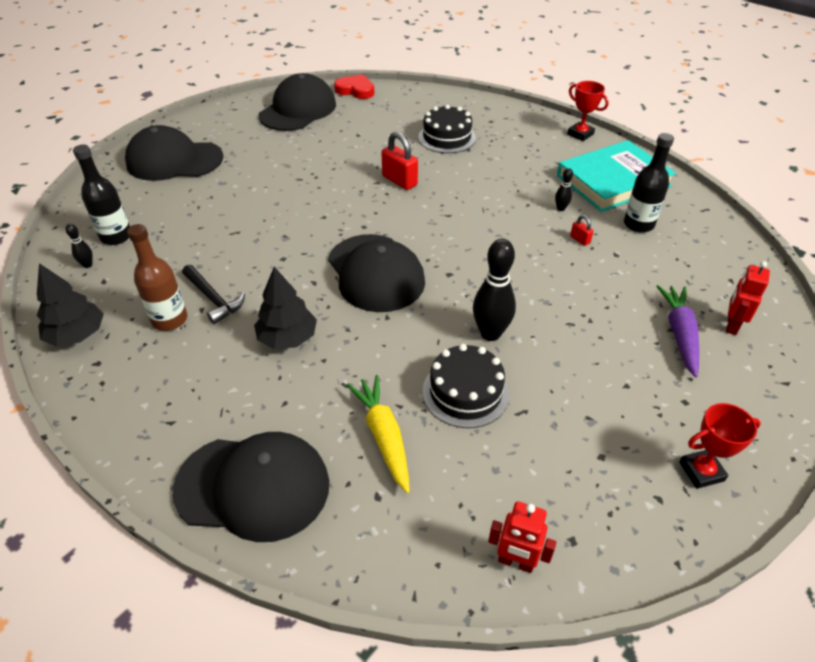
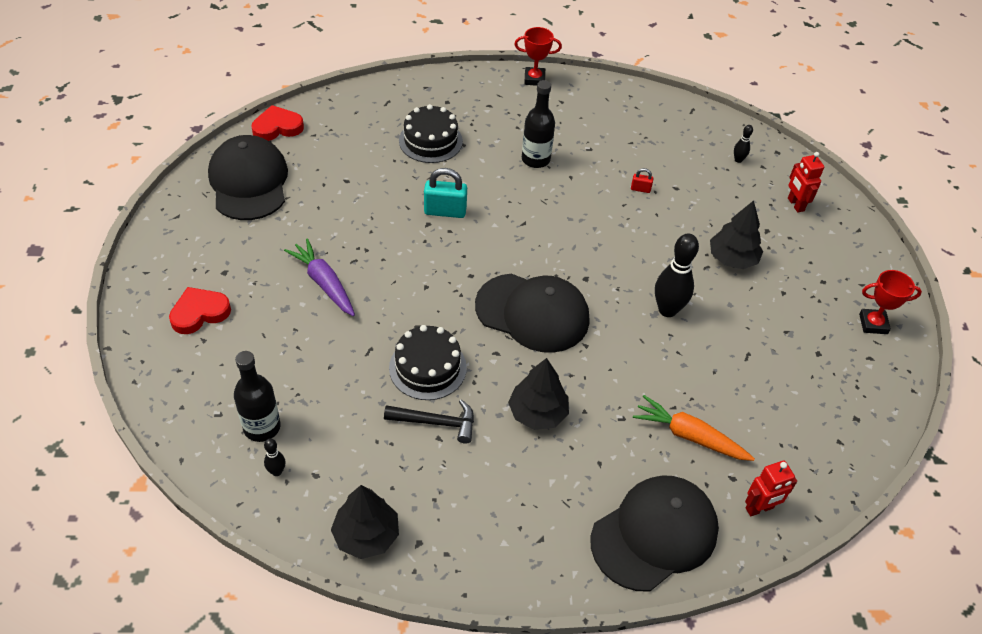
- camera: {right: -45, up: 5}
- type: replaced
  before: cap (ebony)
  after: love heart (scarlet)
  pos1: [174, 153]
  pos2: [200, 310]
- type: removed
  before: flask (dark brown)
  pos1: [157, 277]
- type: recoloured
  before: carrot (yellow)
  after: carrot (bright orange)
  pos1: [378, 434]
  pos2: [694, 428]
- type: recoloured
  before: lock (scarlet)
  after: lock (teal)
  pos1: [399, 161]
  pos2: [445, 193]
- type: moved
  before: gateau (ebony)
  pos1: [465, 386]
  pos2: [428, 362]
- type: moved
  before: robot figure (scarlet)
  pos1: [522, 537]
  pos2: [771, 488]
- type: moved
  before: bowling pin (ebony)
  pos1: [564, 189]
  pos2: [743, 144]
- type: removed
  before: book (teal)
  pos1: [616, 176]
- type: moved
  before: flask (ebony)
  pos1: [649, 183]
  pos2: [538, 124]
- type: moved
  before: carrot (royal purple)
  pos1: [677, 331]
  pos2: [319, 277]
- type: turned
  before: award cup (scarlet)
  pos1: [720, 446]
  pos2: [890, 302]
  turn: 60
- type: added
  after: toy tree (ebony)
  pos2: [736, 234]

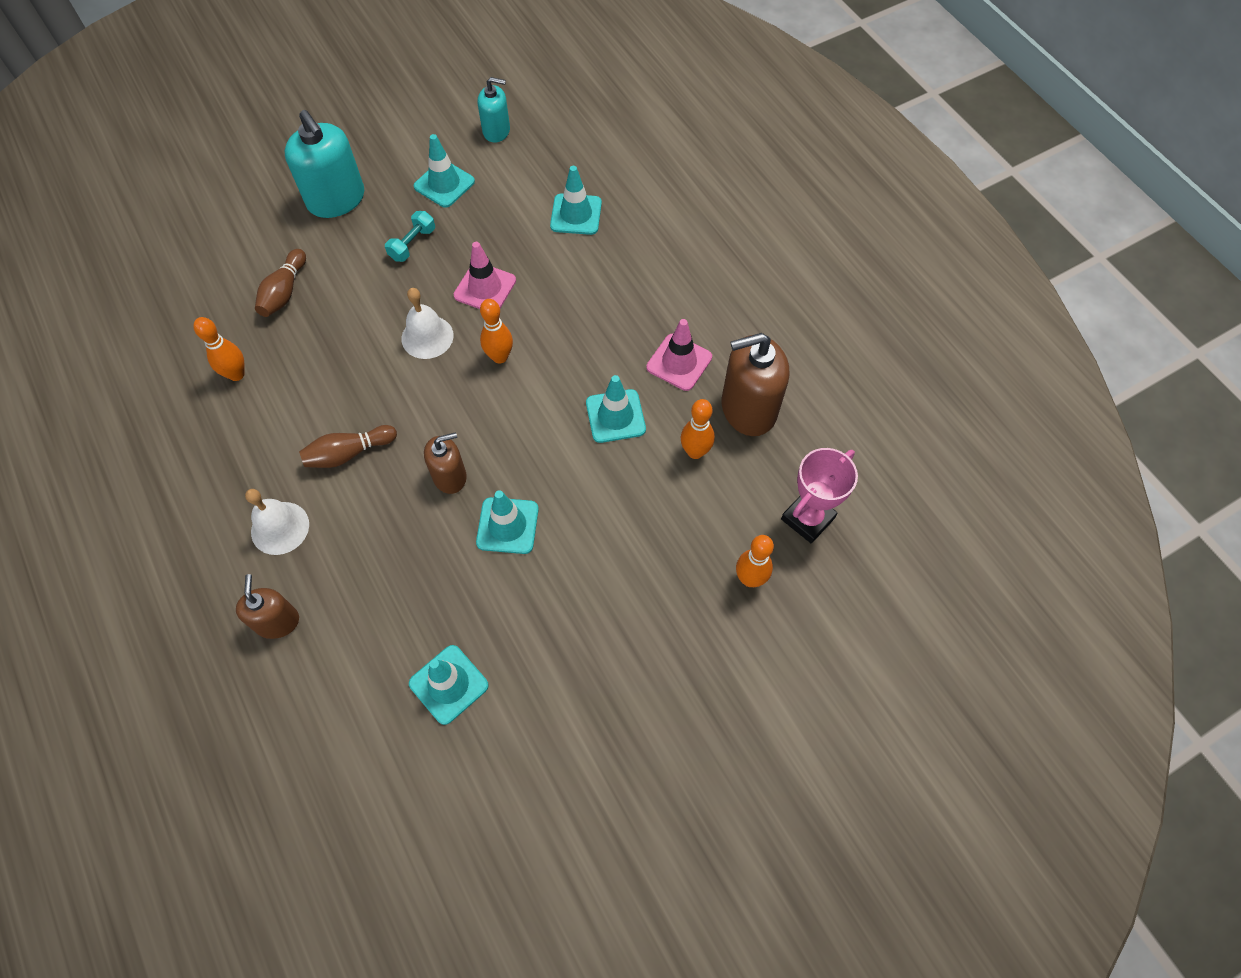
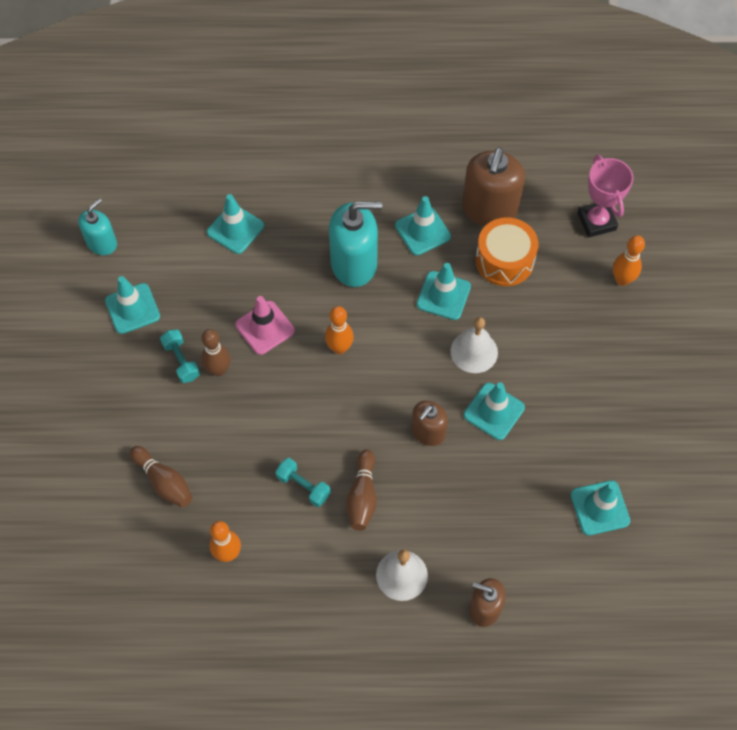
- camera: {right: -60, up: 0}
- type: moved
  before: soap pump (teal)
  pos1: [324, 164]
  pos2: [355, 244]
- type: moved
  before: bell (white)
  pos1: [428, 323]
  pos2: [474, 345]
- type: turned
  before: soap pump (dark brown)
  pos1: [445, 463]
  pos2: [429, 423]
  turn: -150
- type: recoloured
  before: safety cone (rosy)
  after: safety cone (teal)
  pos1: [679, 355]
  pos2: [423, 225]
- type: replaced
  before: bowling pin (bright orange)
  after: snare drum (bright orange)
  pos1: [698, 429]
  pos2: [507, 251]
- type: added
  after: bowling pin (dark brown)
  pos2: [216, 352]
- type: added
  after: free weight (teal)
  pos2: [303, 482]

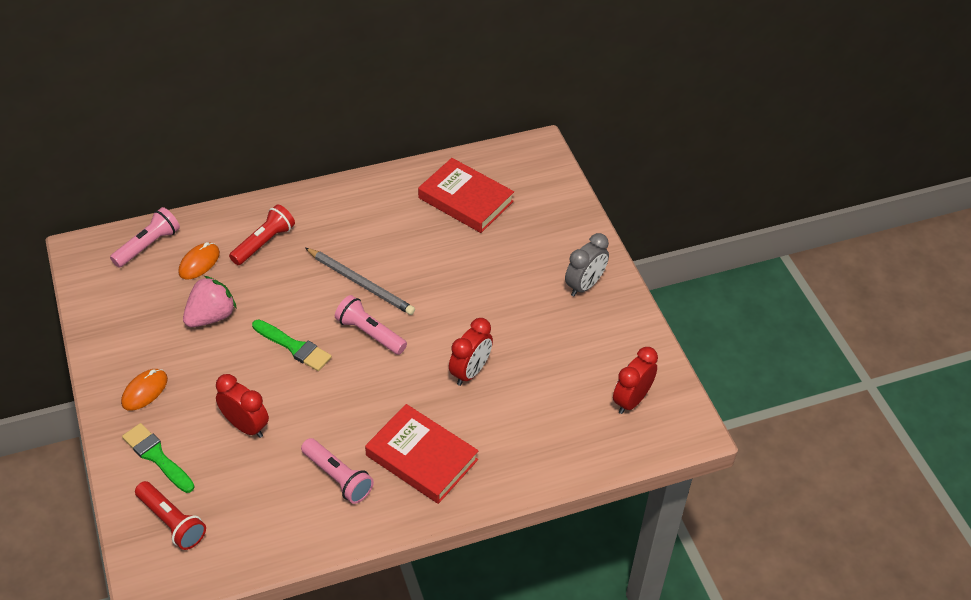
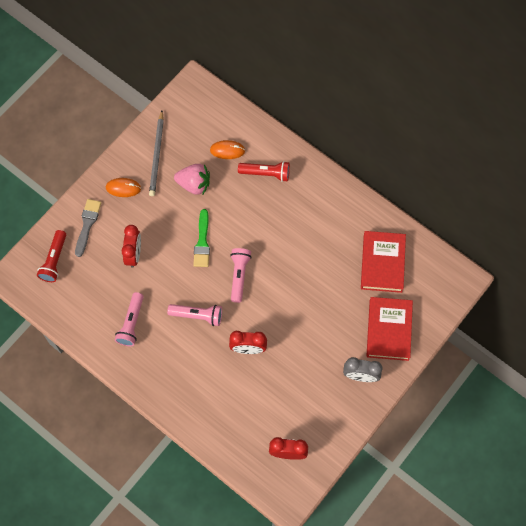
- camera: {right: 60, up: 20}
- type: moved
  before: flashlight (rosy)
  pos1: [145, 237]
  pos2: [194, 315]
- type: recoloured
  before: paint brush (leaf-green)
  after: paint brush (ash-grey)
  pos1: [158, 458]
  pos2: [88, 228]
- type: moved
  before: wooden pencil (ash-grey)
  pos1: [360, 281]
  pos2: [156, 153]
- type: moved
  before: book (scarlet)
  pos1: [422, 454]
  pos2: [390, 329]

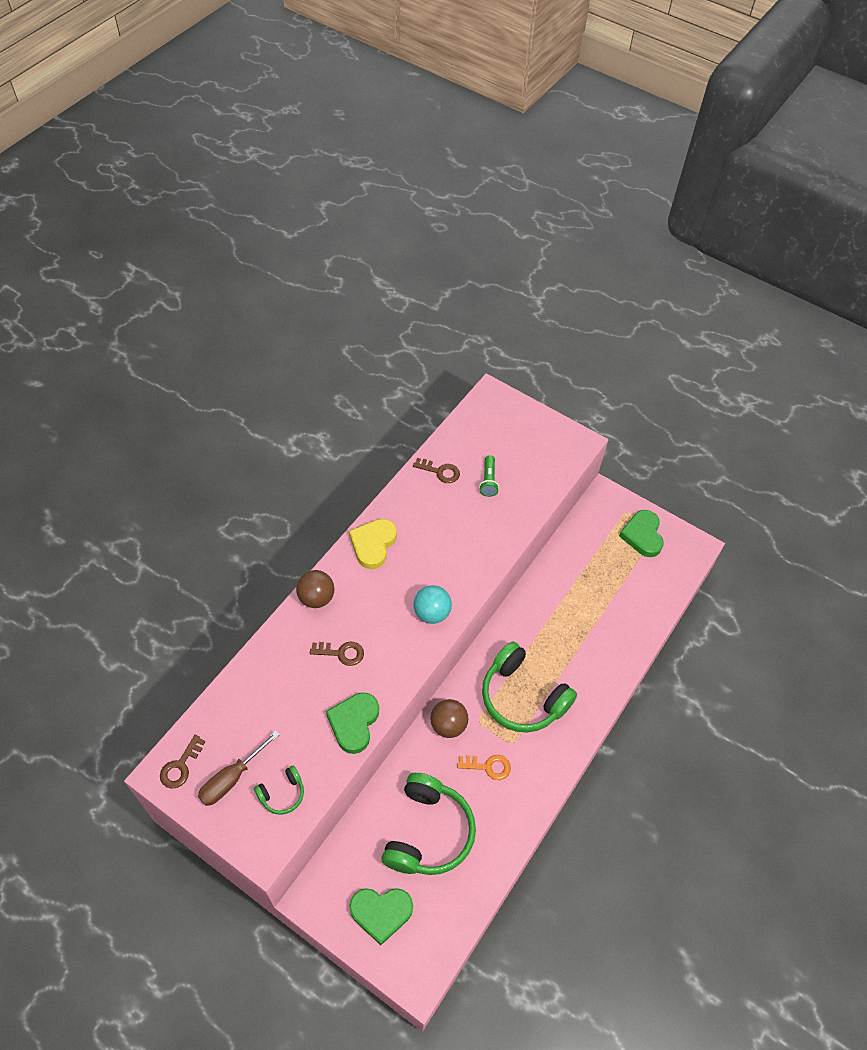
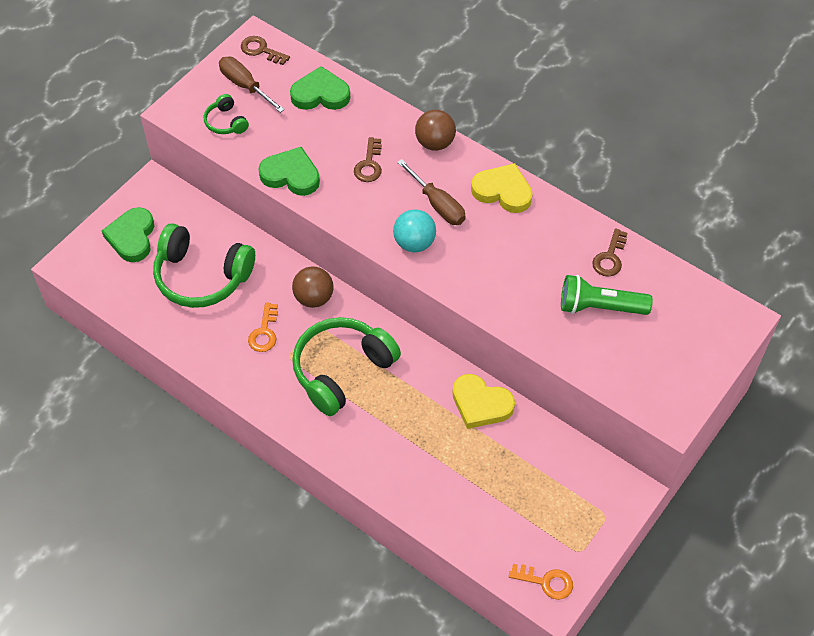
- camera: {right: 95, up: 0}
- type: resized
  before: flashlight (leaf-green)
  pos1: [489, 476]
  pos2: [607, 295]
  scale: 1.59
- type: moved
  before: love heart (leaf-green)
  pos1: [641, 533]
  pos2: [320, 88]
- type: added
  after: flat screwdriver (dark brown)
  pos2: [431, 192]
- type: added
  after: love heart (yellow)
  pos2: [483, 401]
- type: added
  after: key (bright orange)
  pos2: [541, 582]

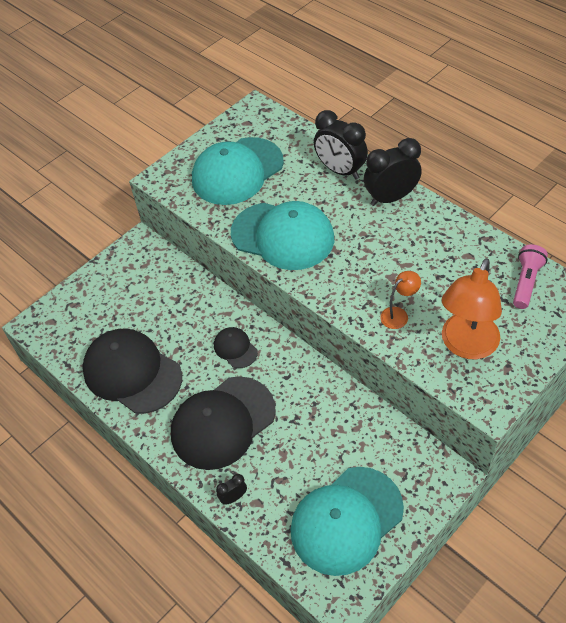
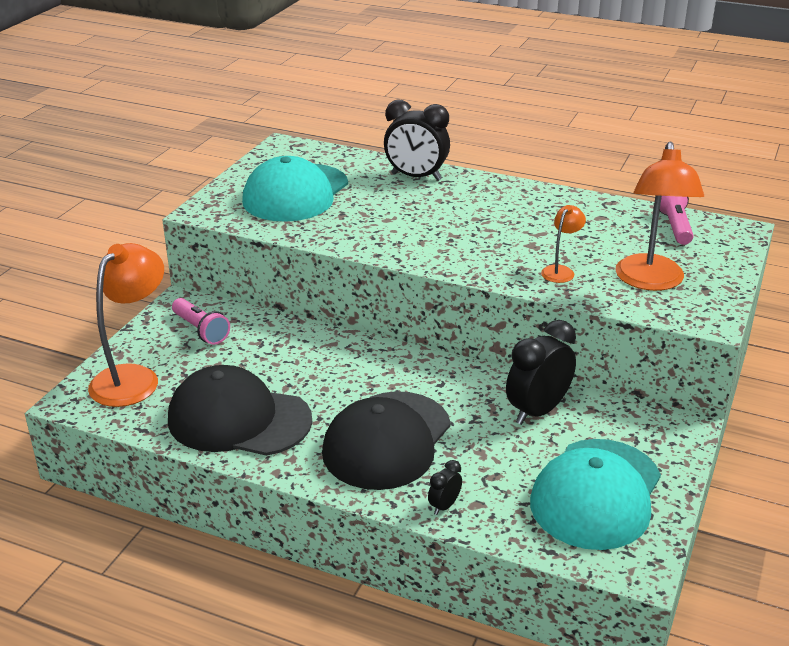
- camera: {right: -25, up: -20}
- type: removed
  before: cap (ebony)
  pos1: [236, 347]
- type: removed
  before: cap (teal)
  pos1: [282, 235]
- type: moved
  before: clock (ebony)
  pos1: [393, 172]
  pos2: [541, 372]
- type: added
  after: lamp (bright orange)
  pos2: [126, 325]
- type: added
  after: flashlight (rosy)
  pos2: [201, 321]

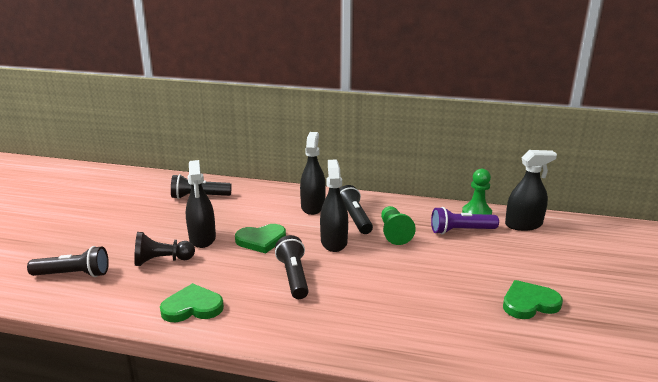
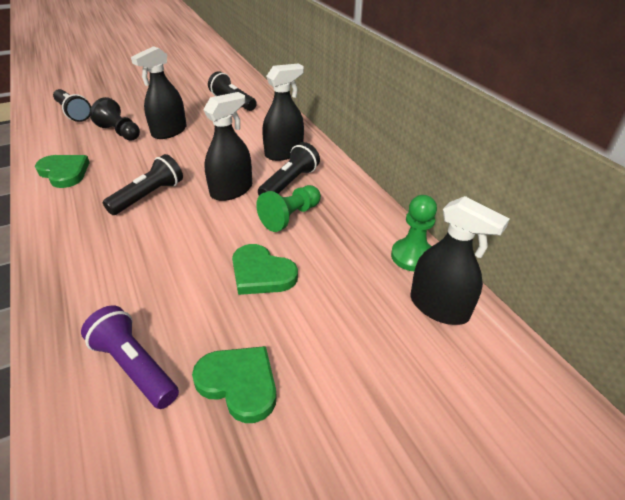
- camera: {right: 50, up: 15}
- type: moved
  before: love heart (leaf-green)
  pos1: [260, 239]
  pos2: [265, 269]
- type: moved
  before: flashlight (royal purple)
  pos1: [465, 220]
  pos2: [130, 357]

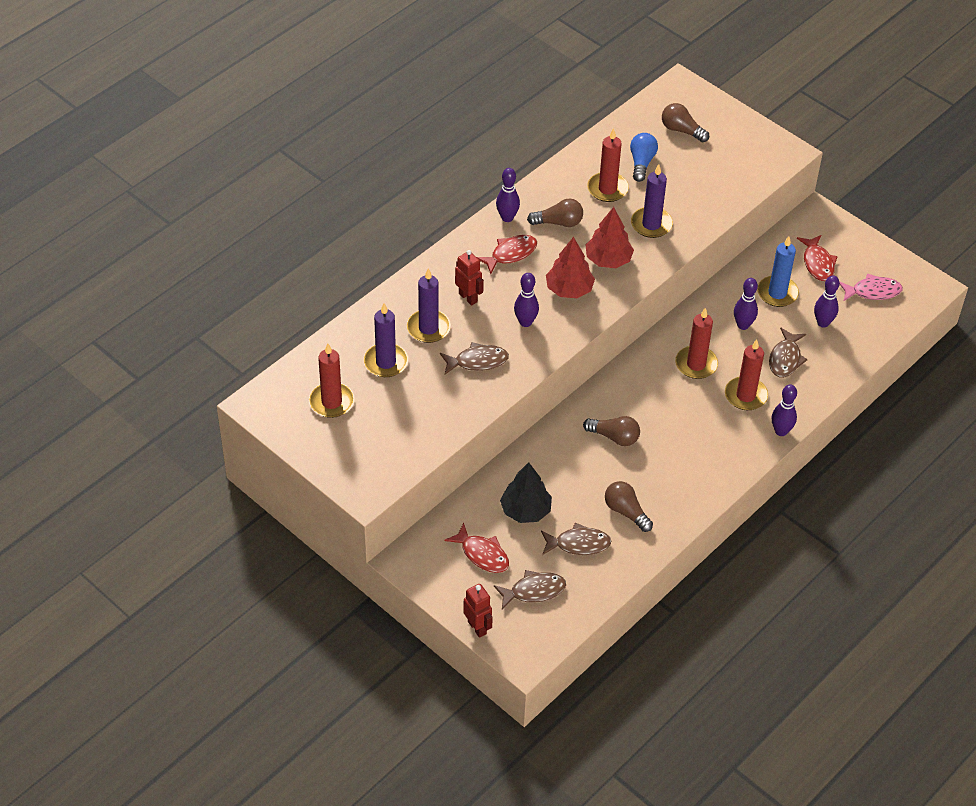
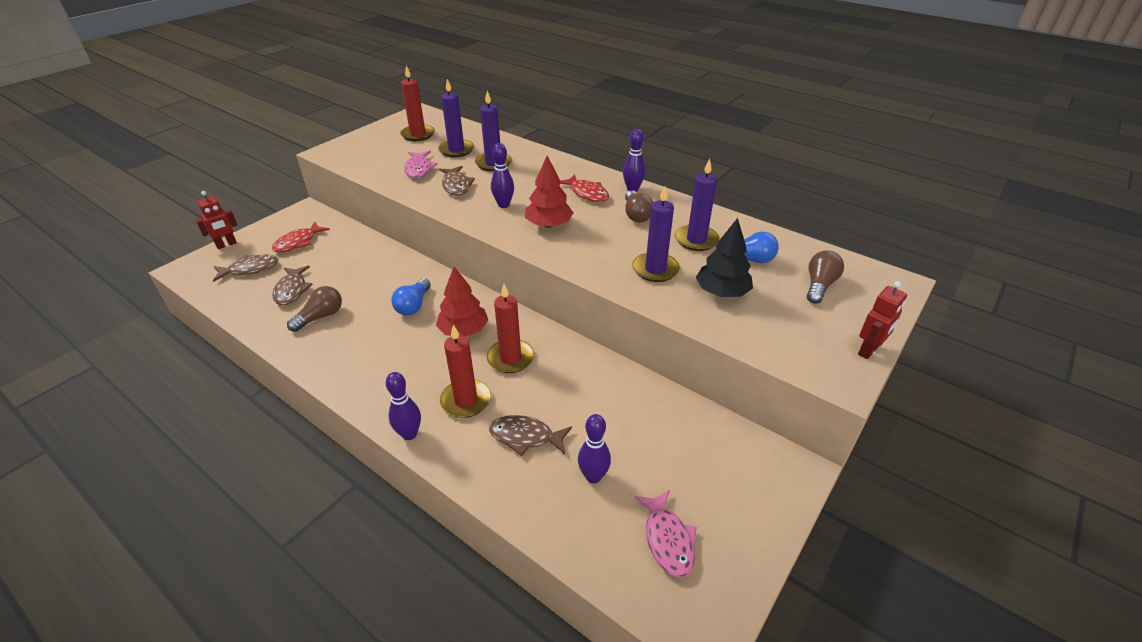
- camera: {right: 85, up: -10}
- type: moved
  before: robot figure (scarlet)
  pos1: [469, 278]
  pos2: [882, 320]
- type: turned
  before: fish figure (dark brown)
  pos1: [530, 589]
  pos2: [246, 268]
  turn: -90
- type: moved
  before: toy tree (ebony)
  pos1: [526, 492]
  pos2: [724, 257]
- type: recoloured
  before: light bulb (dark brown)
  after: light bulb (royal blue)
  pos1: [611, 431]
  pos2: [411, 297]
- type: moved
  before: toy tree (scarlet)
  pos1: [610, 237]
  pos2: [462, 302]
- type: recoloured
  before: candle (scarlet)
  after: candle (royal purple)
  pos1: [608, 165]
  pos2: [697, 205]
- type: removed
  before: bowling pin (royal purple)
  pos1: [746, 304]
- type: removed
  before: candle (royal blue)
  pos1: [778, 271]
- type: removed
  before: fish figure (scarlet)
  pos1: [817, 258]
- type: added
  after: fish figure (rosy)
  pos2: [420, 164]

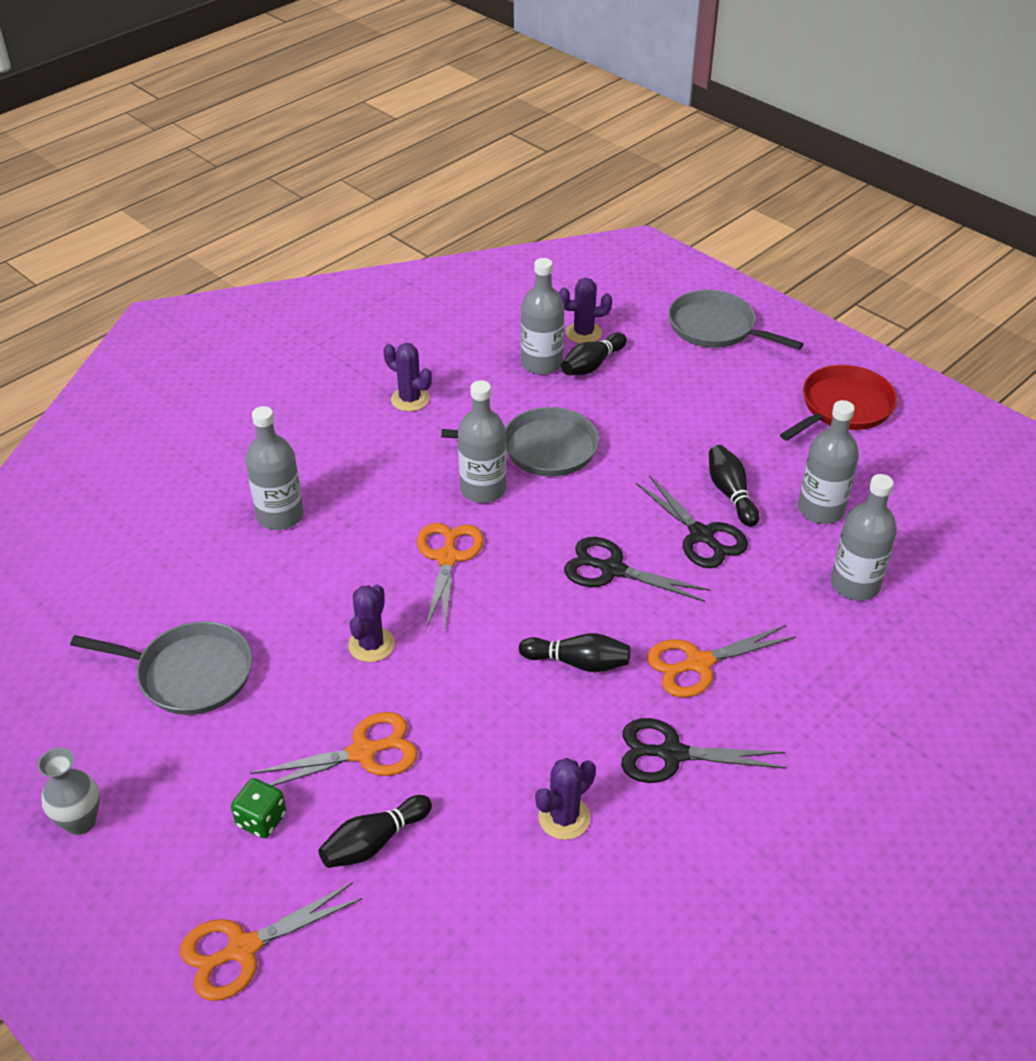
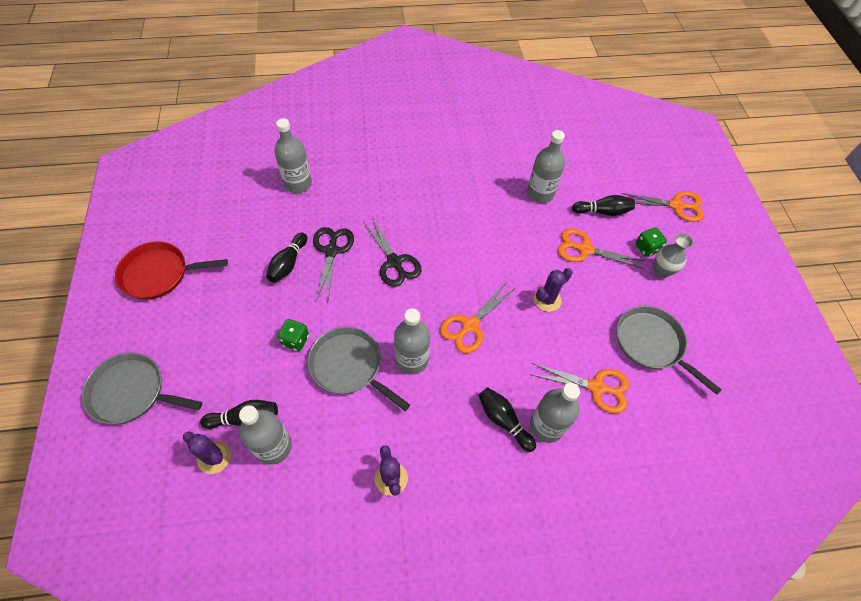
- camera: {right: -145, up: 15}
- type: moved
  before: tall vase (ash-grey)
  pos1: [68, 791]
  pos2: [674, 255]
- type: moved
  before: bowling pin (ebony)
  pos1: [574, 652]
  pos2: [507, 419]
- type: removed
  before: saguaro cactus (royal purple)
  pos1: [565, 799]
- type: removed
  before: pair of scissors (ebony)
  pos1: [704, 750]
- type: moved
  before: pair of scissors (bright orange)
  pos1: [721, 661]
  pos2: [579, 388]
- type: turned
  before: skillet (ash-grey)
  pos1: [735, 320]
  pos2: [142, 388]
  turn: 120
- type: moved
  before: flask (ash-grey)
  pos1: [828, 462]
  pos2: [546, 166]
- type: added
  after: dice (leaf-green)
  pos2: [293, 335]

